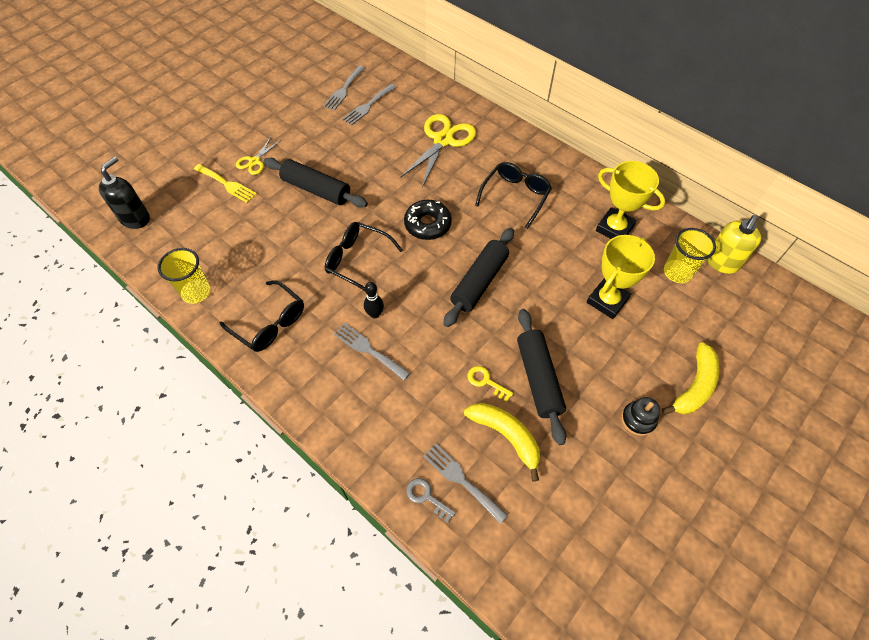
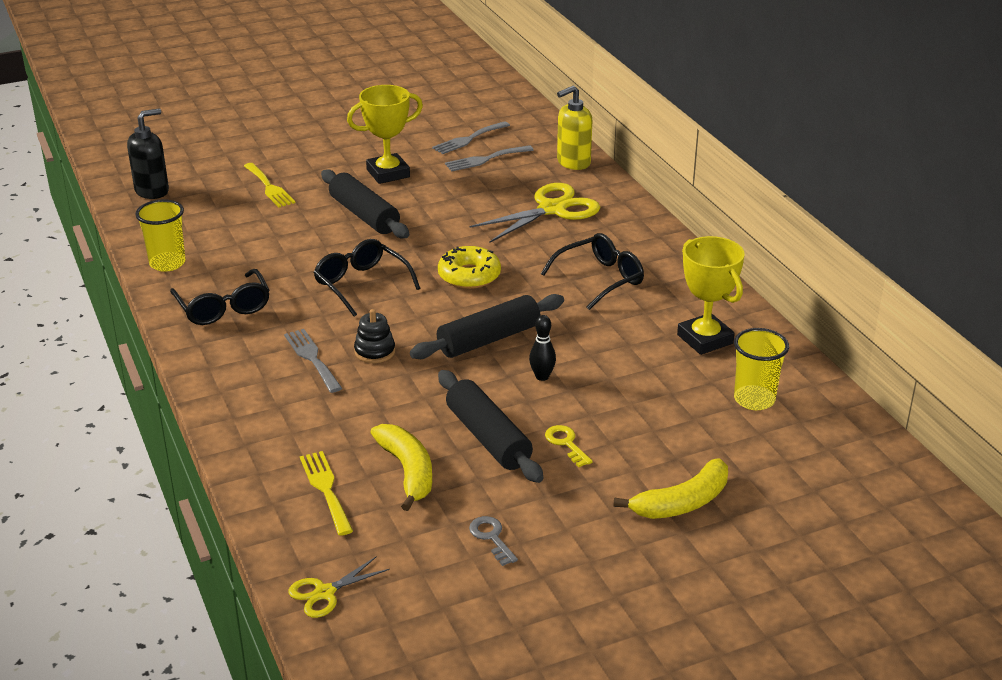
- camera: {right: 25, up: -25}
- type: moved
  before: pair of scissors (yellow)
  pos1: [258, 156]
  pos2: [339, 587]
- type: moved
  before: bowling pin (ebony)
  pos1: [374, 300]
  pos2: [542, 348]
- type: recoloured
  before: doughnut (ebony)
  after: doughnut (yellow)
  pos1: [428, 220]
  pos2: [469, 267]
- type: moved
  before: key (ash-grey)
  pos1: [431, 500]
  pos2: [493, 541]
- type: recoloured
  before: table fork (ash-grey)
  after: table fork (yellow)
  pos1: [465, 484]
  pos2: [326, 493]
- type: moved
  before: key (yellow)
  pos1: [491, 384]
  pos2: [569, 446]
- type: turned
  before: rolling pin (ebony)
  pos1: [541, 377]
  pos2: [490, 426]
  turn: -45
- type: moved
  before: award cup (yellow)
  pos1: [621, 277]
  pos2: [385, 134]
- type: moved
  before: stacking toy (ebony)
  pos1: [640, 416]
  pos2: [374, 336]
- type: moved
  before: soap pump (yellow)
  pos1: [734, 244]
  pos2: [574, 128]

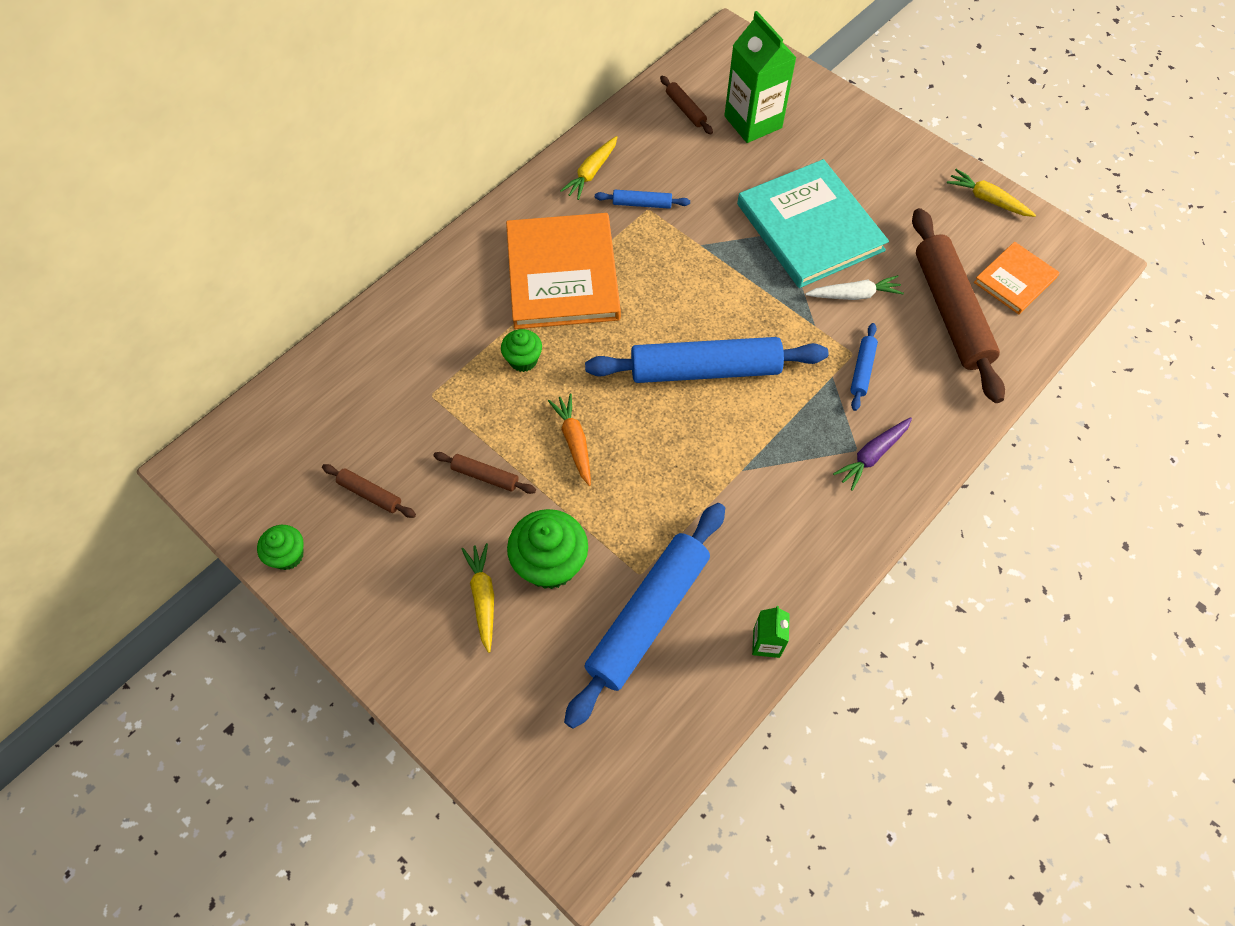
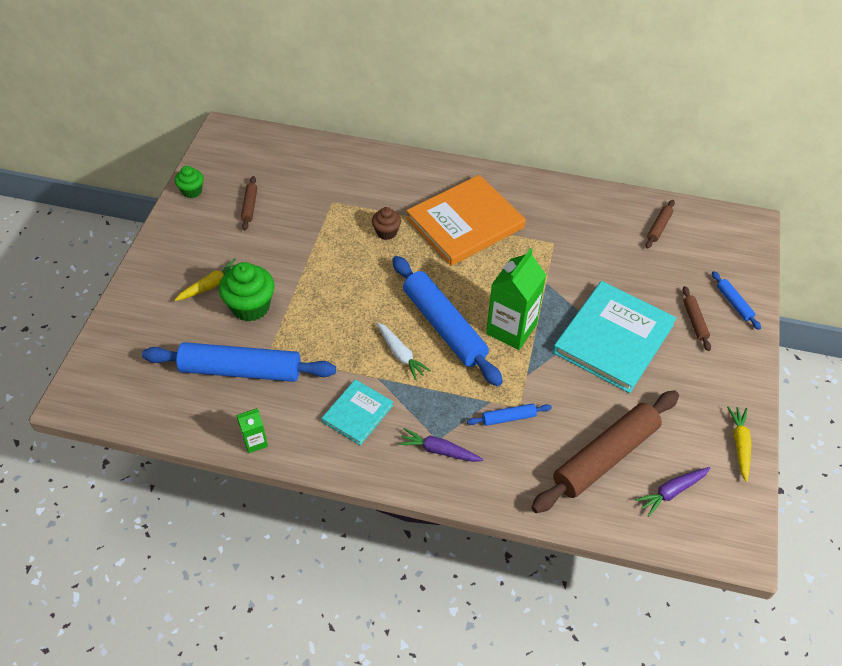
- camera: {right: 60, up: -10}
- type: moved
  before: rolling pin (dark brown)
  pos1: [485, 473]
  pos2: [696, 318]
- type: recoloured
  before: fairy cake (leaf-green)
  after: fairy cake (dark brown)
  pos1: [521, 350]
  pos2: [386, 223]
- type: removed
  before: carrot (bright orange)
  pos1: [569, 440]
- type: removed
  before: carrot (yellow)
  pos1: [588, 168]
- type: moved
  before: rolling pin (royal blue)
  pos1: [642, 199]
  pos2: [736, 300]
- type: moved
  before: juice carton (leaf-green)
  pos1: [760, 77]
  pos2: [516, 299]
- type: moved
  before: carrot (white)
  pos1: [854, 287]
  pos2: [404, 351]
- type: replaced
  before: book (bright orange)
  after: carrot (royal purple)
  pos1: [1017, 278]
  pos2: [672, 491]
- type: added
  after: book (teal)
  pos2: [357, 412]

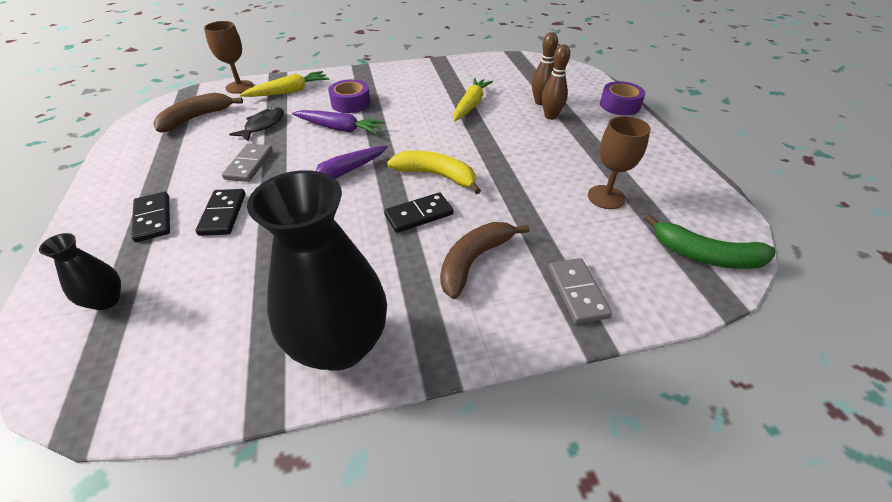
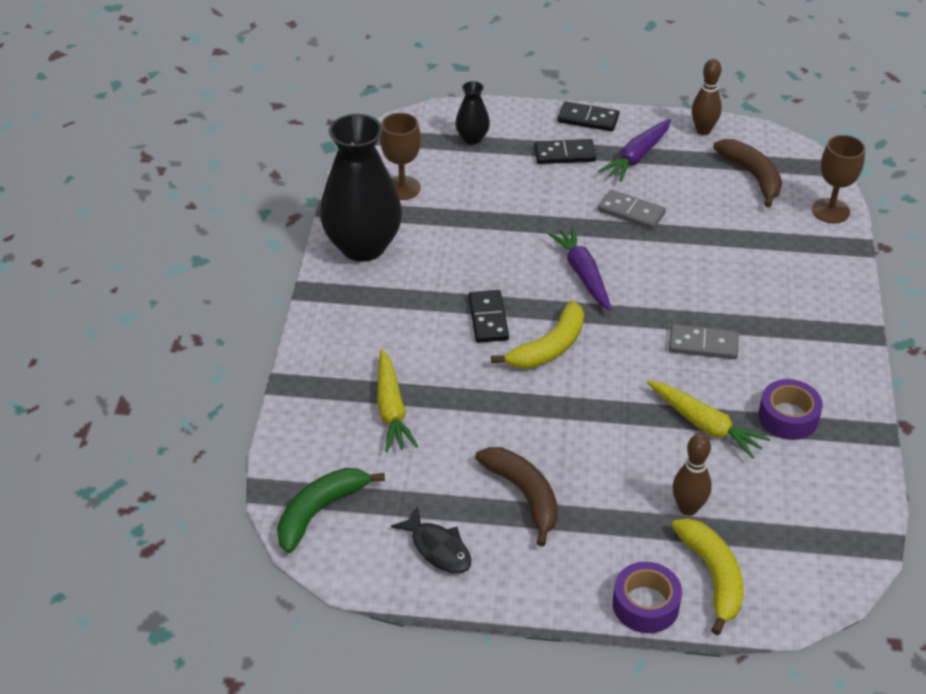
- camera: {right: 110, up: 0}
- type: moved
  before: domino (ebony)
  pos1: [220, 212]
  pos2: [588, 116]
- type: moved
  before: fish figure (ebony)
  pos1: [256, 124]
  pos2: [431, 539]
- type: moved
  before: carrot (yellow)
  pos1: [284, 84]
  pos2: [397, 400]
- type: moved
  before: carrot (royal purple)
  pos1: [338, 122]
  pos2: [634, 150]
- type: moved
  before: roll of tape (royal purple)
  pos1: [349, 96]
  pos2: [790, 409]
- type: moved
  before: banana fruit (dark brown)
  pos1: [485, 260]
  pos2: [516, 497]
- type: moved
  before: bowling pin (dark brown)
  pos1: [556, 82]
  pos2: [707, 97]
- type: moved
  before: domino (ash-grey)
  pos1: [580, 291]
  pos2: [704, 341]
- type: moved
  before: goblet (dark brown)
  pos1: [619, 162]
  pos2: [400, 156]
- type: added
  after: banana fruit (yellow)
  pos2: [707, 576]

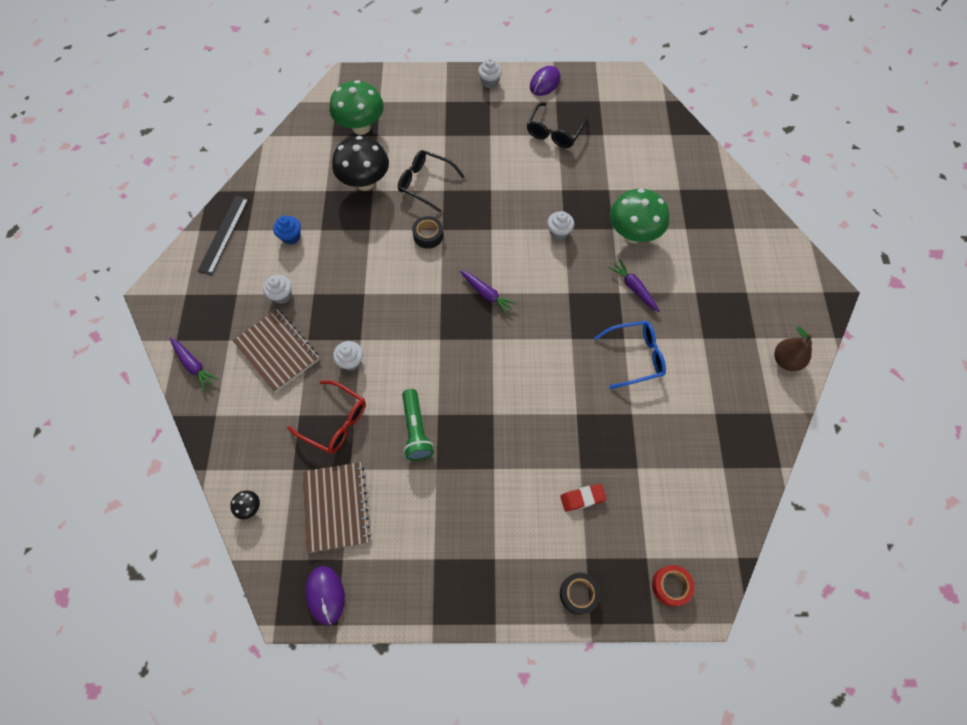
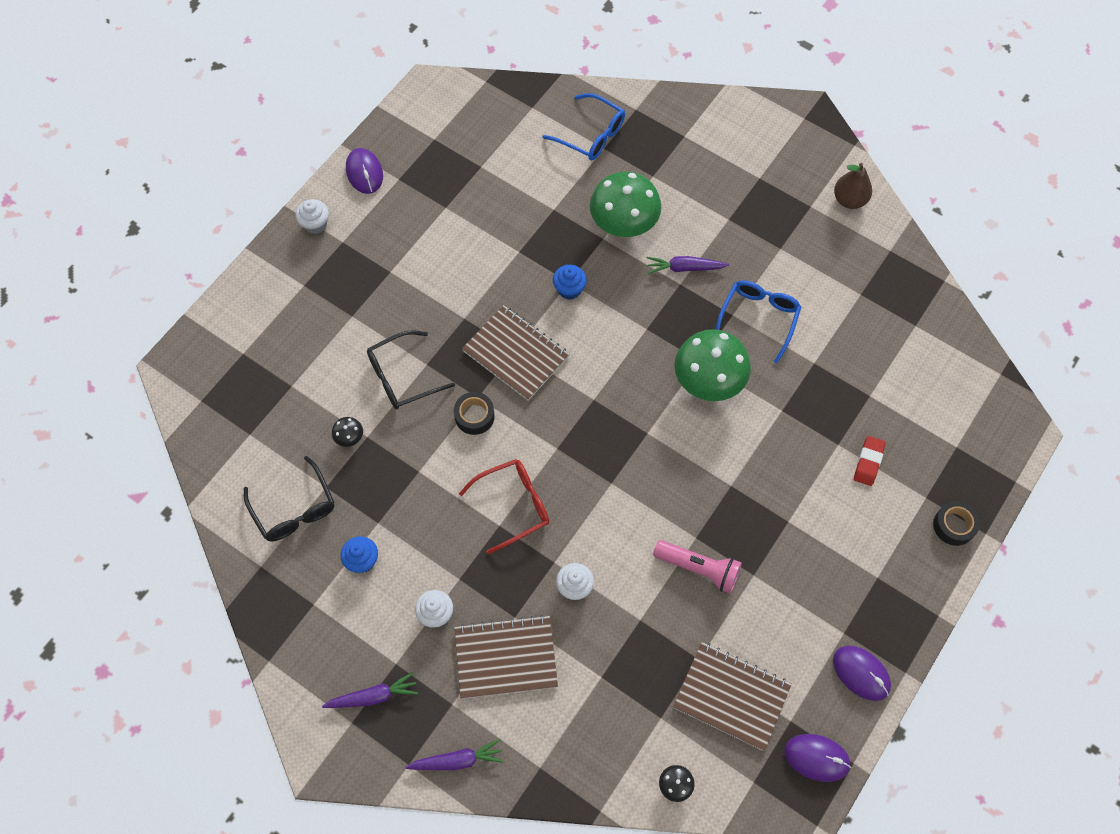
- camera: {right: -55, up: 0}
- type: removed
  before: straightedge (ebony)
  pos1: [223, 235]
- type: moved
  before: spectacles (scarlet)
  pos1: [326, 417]
  pos2: [504, 506]
- type: moved
  before: fungus (leaf-green)
  pos1: [356, 107]
  pos2: [712, 365]
- type: resized
  before: fungus (ebony)
  pos1: [360, 163]
  pos2: [347, 432]
  scale: 0.41
- type: recoloured
  before: flashlight (leaf-green)
  after: flashlight (rosy)
  pos1: [418, 425]
  pos2: [697, 567]
- type: moved
  before: carrot (royal purple)
  pos1: [488, 292]
  pos2: [370, 690]
- type: moved
  before: spectacles (ebony)
  pos1: [557, 125]
  pos2: [289, 498]
- type: recoloured
  before: fairy cake (white)
  after: fairy cake (royal blue)
  pos1: [560, 225]
  pos2: [570, 282]
- type: removed
  before: roll of tape (scarlet)
  pos1: [673, 586]
- type: added
  after: notebook (dark brown)
  pos2: [516, 353]
- type: added
  after: spectacles (royal blue)
  pos2: [583, 127]
- type: added
  after: computer mouse (royal purple)
  pos2: [862, 673]

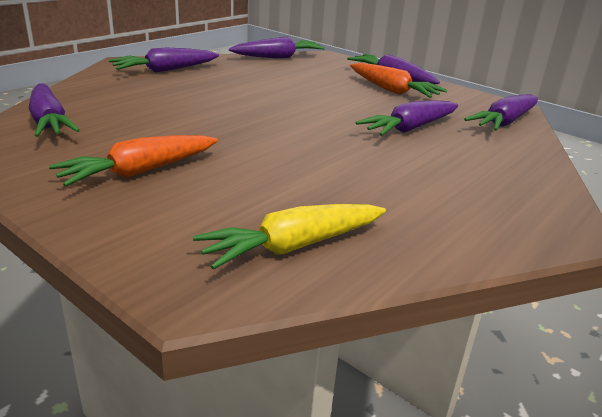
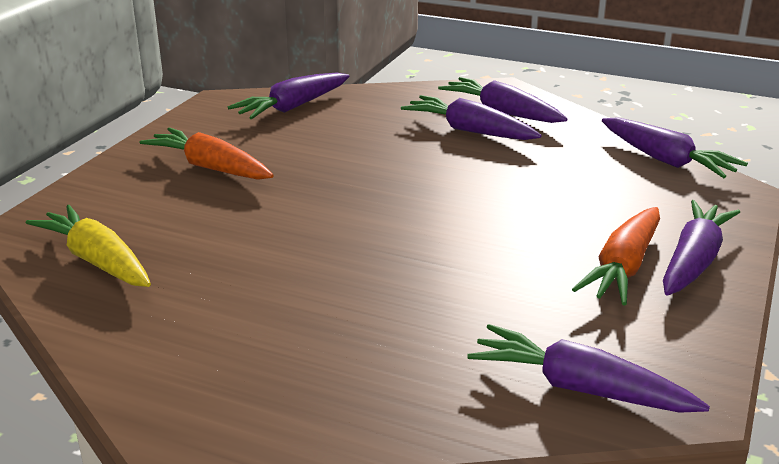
- camera: {right: 75, up: 0}
- type: moved
  before: carrot (royal purple)
  pos1: [406, 118]
  pos2: [471, 117]

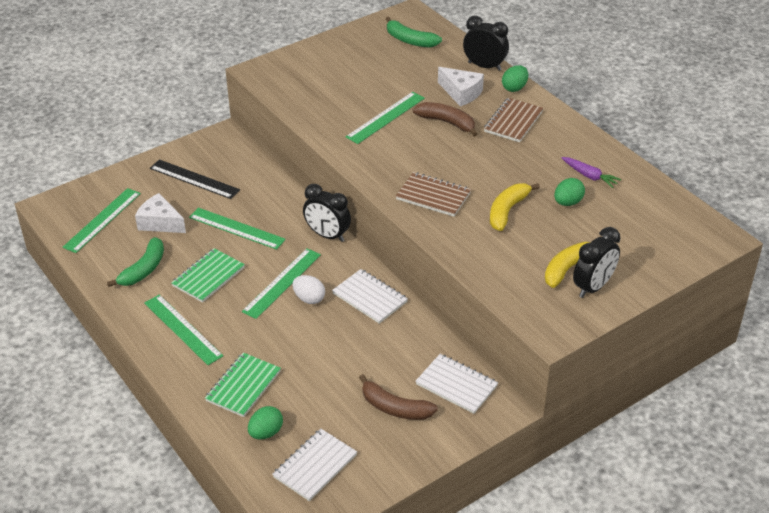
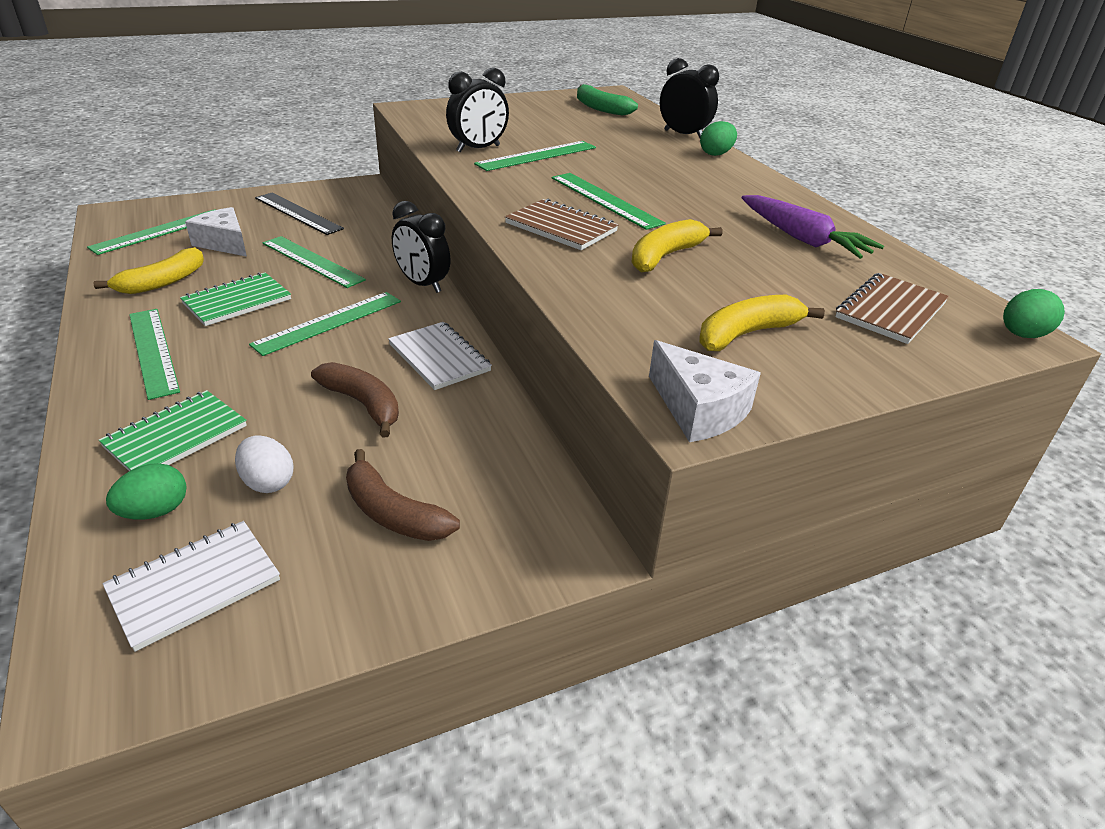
- camera: {right: 10, up: -5}
- type: recoloured
  before: banana fruit (leaf-green)
  after: banana fruit (yellow)
  pos1: [135, 262]
  pos2: [149, 270]
- type: moved
  before: toy egg (white)
  pos1: [309, 289]
  pos2: [264, 464]
- type: moved
  before: banana fruit (dark brown)
  pos1: [445, 119]
  pos2: [355, 399]
- type: removed
  before: notebook (white)
  pos1: [456, 384]
- type: moved
  before: cheese wedge (white)
  pos1: [461, 87]
  pos2: [705, 391]
- type: moved
  before: notebook (dark brown)
  pos1: [514, 120]
  pos2: [892, 308]
- type: moved
  before: toy egg (leaf-green)
  pos1: [569, 192]
  pos2: [1034, 313]
- type: resized
  before: carrot (royal purple)
  pos1: [591, 172]
  pos2: [812, 227]
  scale: 1.6
- type: moved
  before: clock (ebony)
  pos1: [596, 262]
  pos2: [477, 110]
- type: added
  after: straightedge (leaf-green)
  pos2: [609, 201]

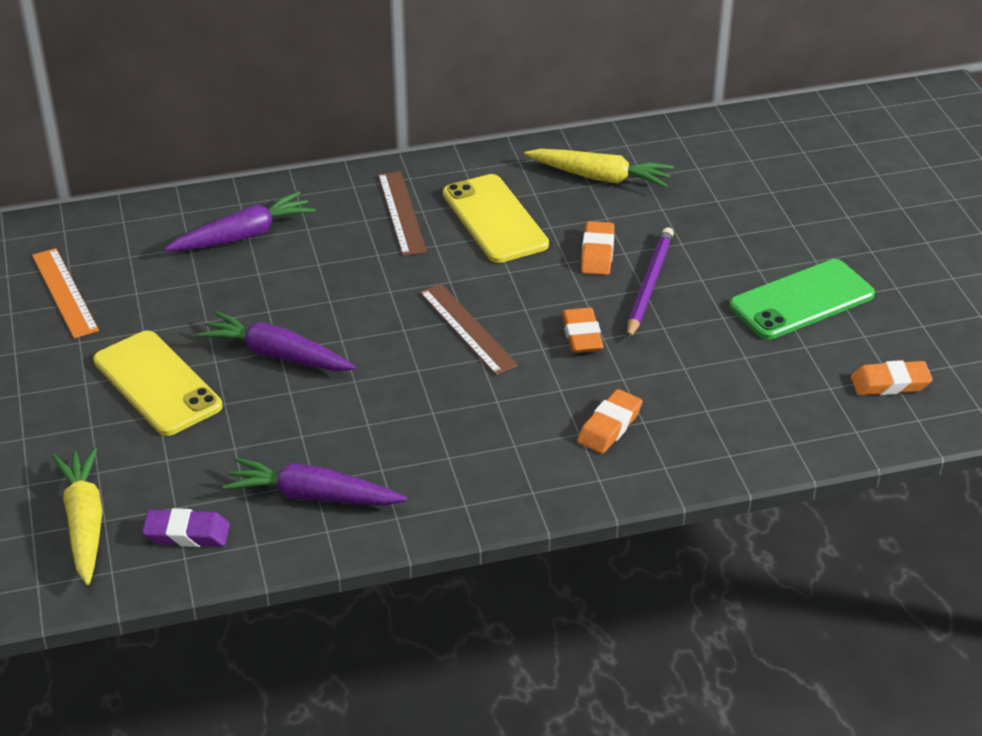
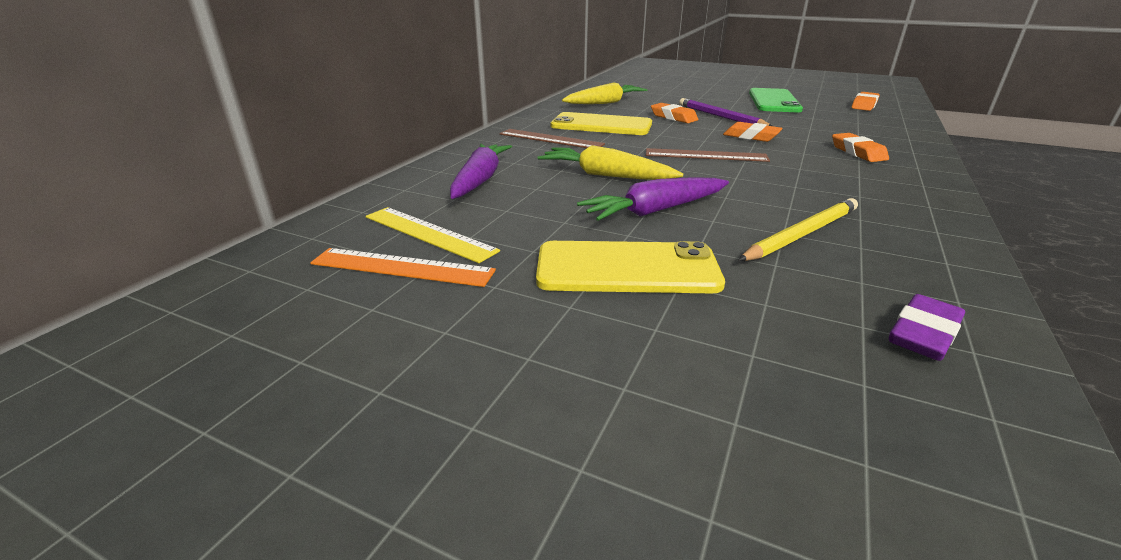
- camera: {right: -50, up: -10}
- type: moved
  before: carrot (yellow)
  pos1: [77, 516]
  pos2: [610, 162]
- type: removed
  before: carrot (royal purple)
  pos1: [315, 481]
- type: added
  after: straightedge (yellow)
  pos2: [432, 235]
- type: added
  after: wooden pencil (yellow)
  pos2: [798, 229]

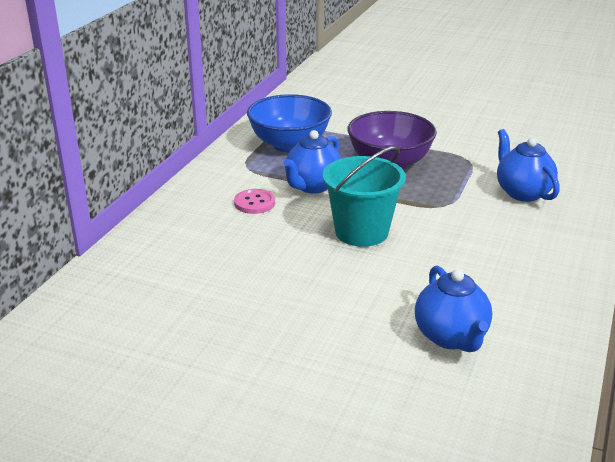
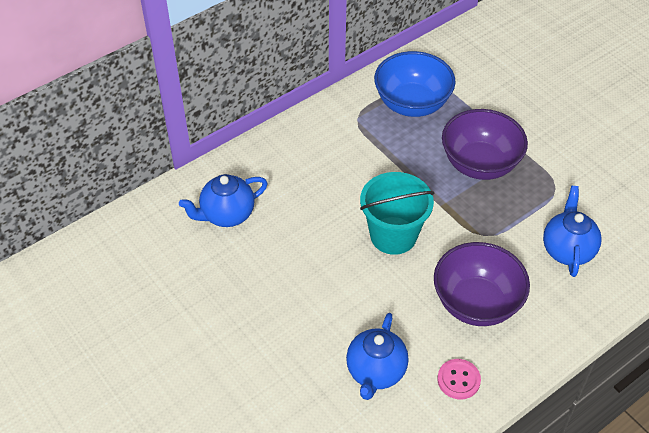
- camera: {right: 30, up: 20}
- type: moved
  before: shirt button (rosy)
  pos1: [254, 201]
  pos2: [459, 379]
- type: moved
  before: teapot (royal blue)
  pos1: [312, 161]
  pos2: [223, 200]
- type: added
  after: serving bowl (royal purple)
  pos2: [482, 284]

